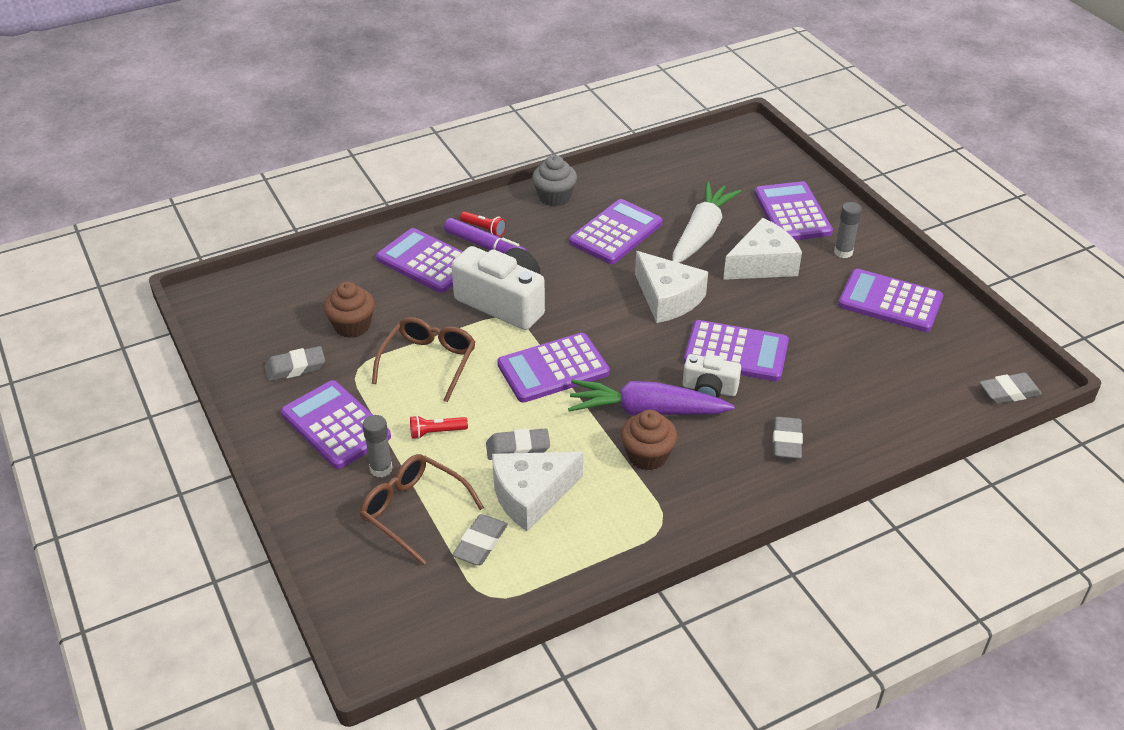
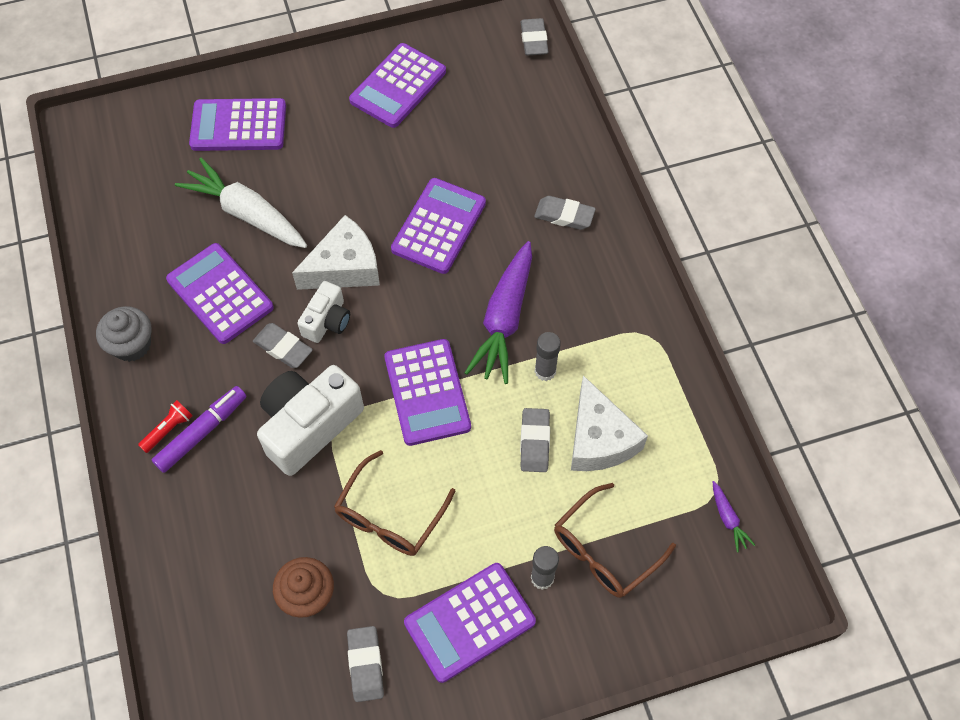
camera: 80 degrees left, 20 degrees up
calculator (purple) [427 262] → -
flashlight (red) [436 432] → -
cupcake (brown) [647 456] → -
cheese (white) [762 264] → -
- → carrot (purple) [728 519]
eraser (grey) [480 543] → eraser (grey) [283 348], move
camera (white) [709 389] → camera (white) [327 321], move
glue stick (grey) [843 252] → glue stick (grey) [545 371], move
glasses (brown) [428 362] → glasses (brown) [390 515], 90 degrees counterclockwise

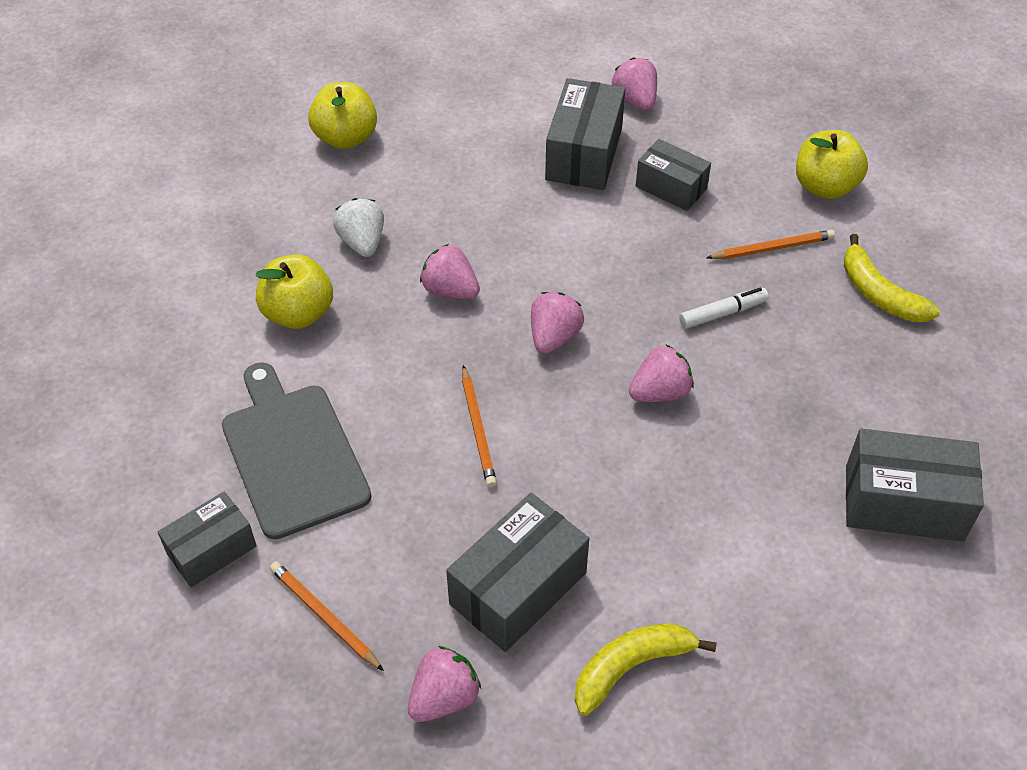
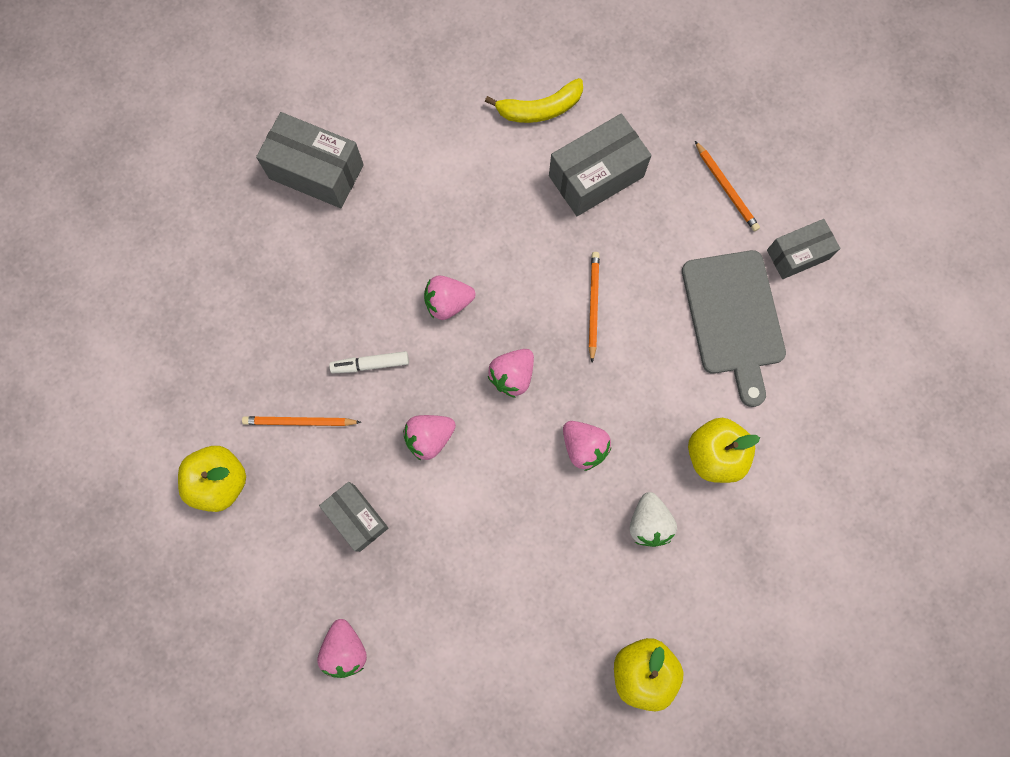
camera: 165 degrees left, 25 degrees up
box (grey) [584 154] → -
banana (yellow) [879 293] → -
strawberry (pink) [444 697] → strawberry (pink) [429 438], move

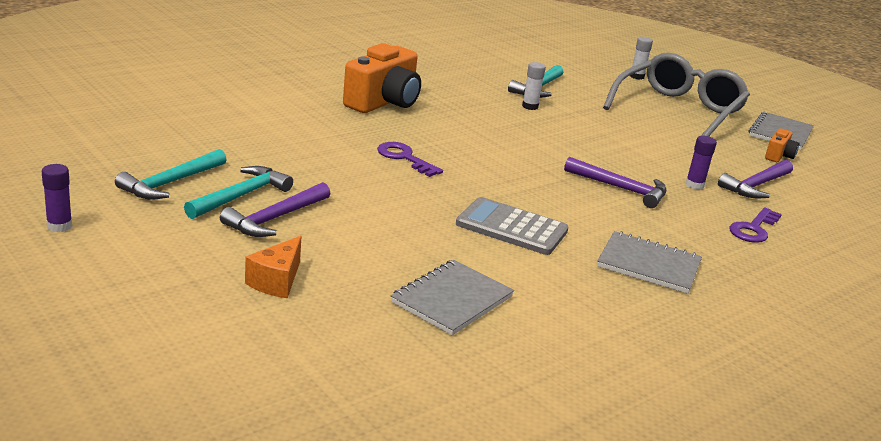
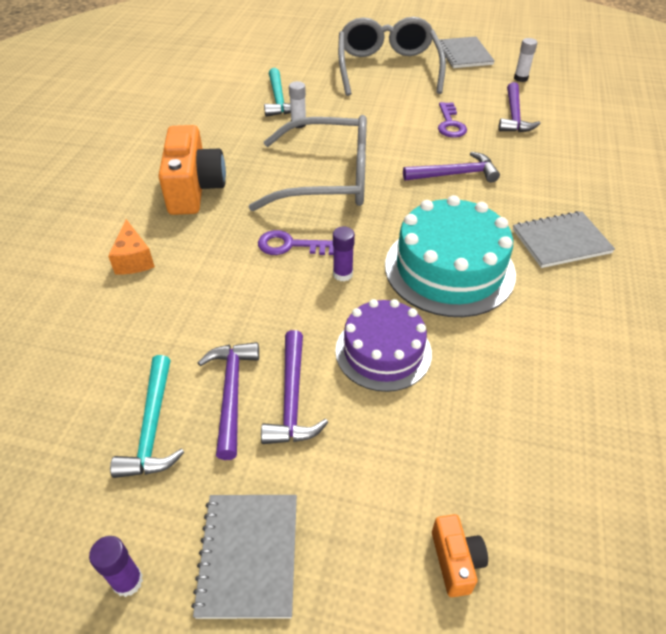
camera: 35 degrees left, 20 degrees up
- → glasses (grey) [327 179]
- → cake (purple) [383 351]
cheese (orange) [276 281] → cheese (orange) [134 260], move
notebook (grey) [452 299] → notebook (grey) [248 555], move
glue stick (white) [637 76] → glue stick (white) [520 78], move
glue stick (purple) [694 185] → glue stick (purple) [342 274], move
key (purple) [753 229] → key (purple) [450 124], move
camera (orange) [778 156] → camera (orange) [456 561], move
calculator (grey) [511 227] → cake (turquoise) [449 269]
hammer (turquoise) [241 196] → hammer (purple) [231 393]

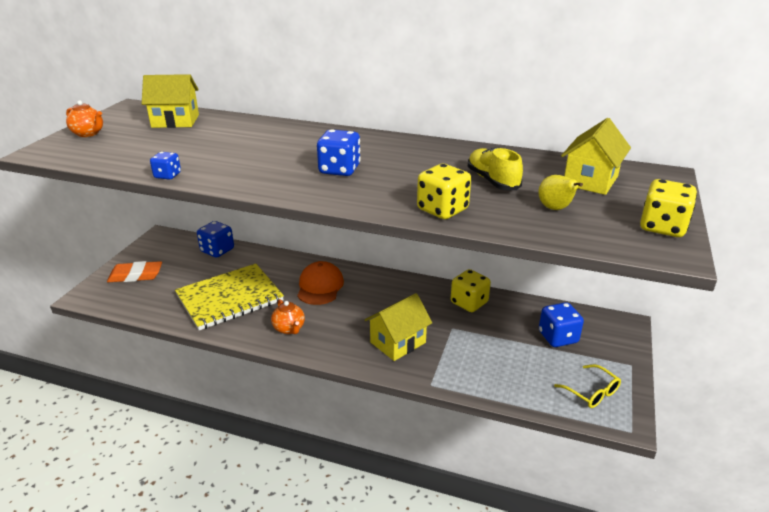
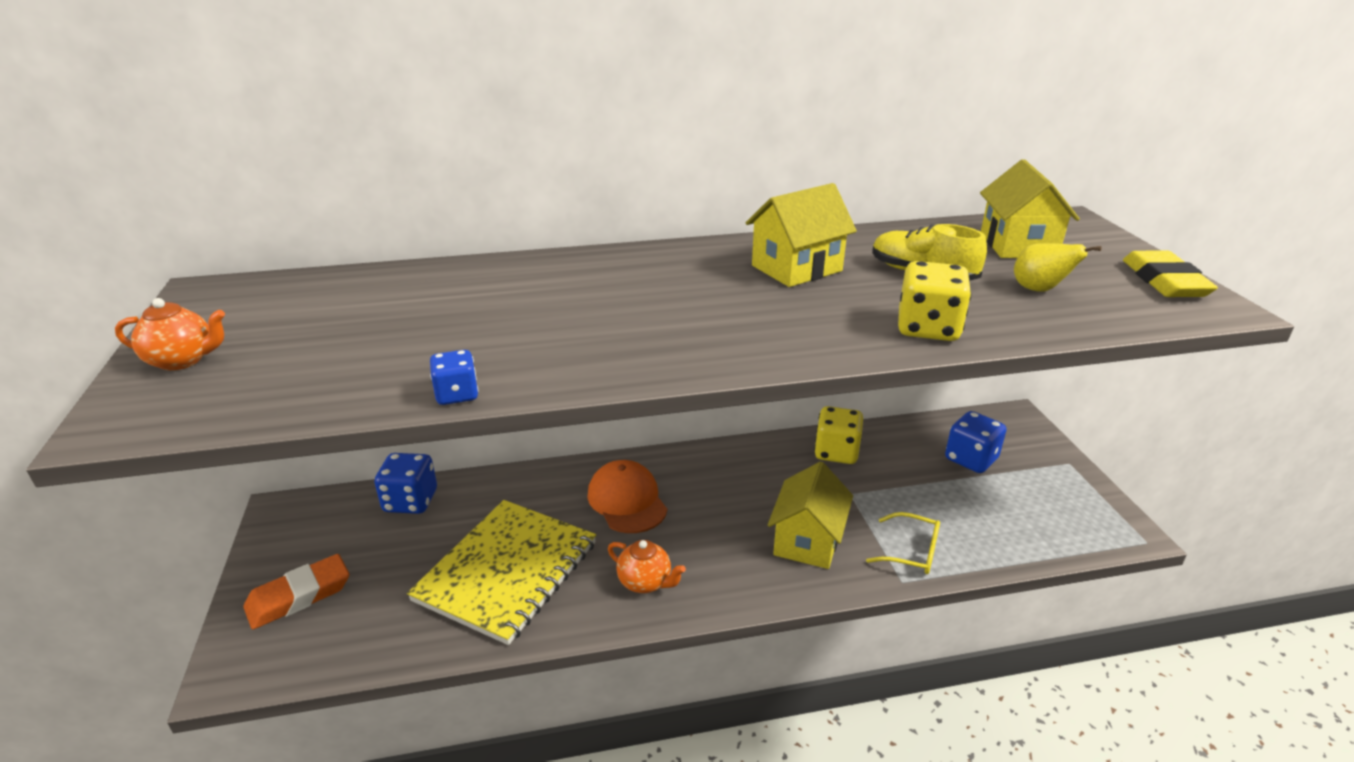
camera: 30 degrees left, 0 degrees up
dice (blue) [339 170] → -
house (yellow) [175 121] → house (yellow) [796 268], move
glasses (yellow) [591 392] → glasses (yellow) [910 551], move
dice (yellow) [662 227] → eraser (yellow) [1164 281]

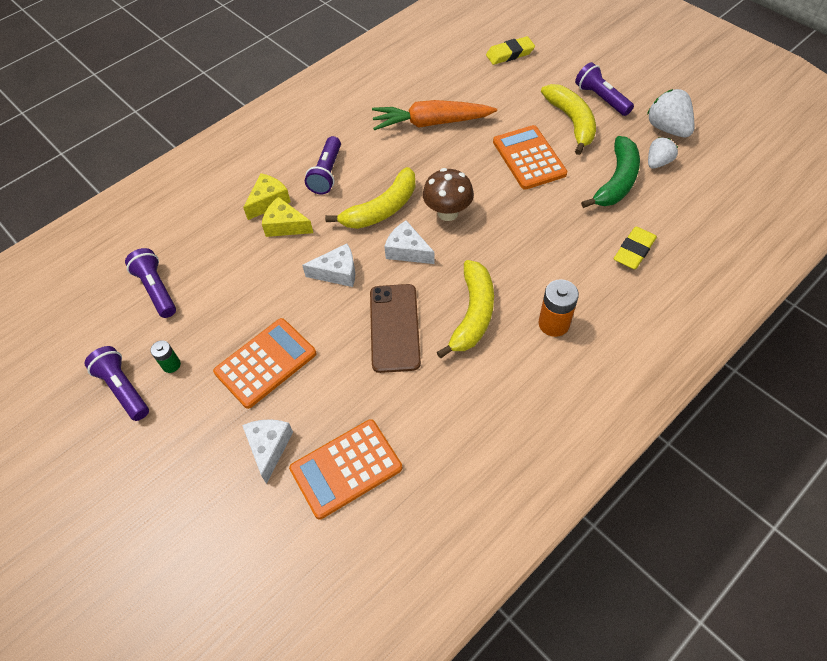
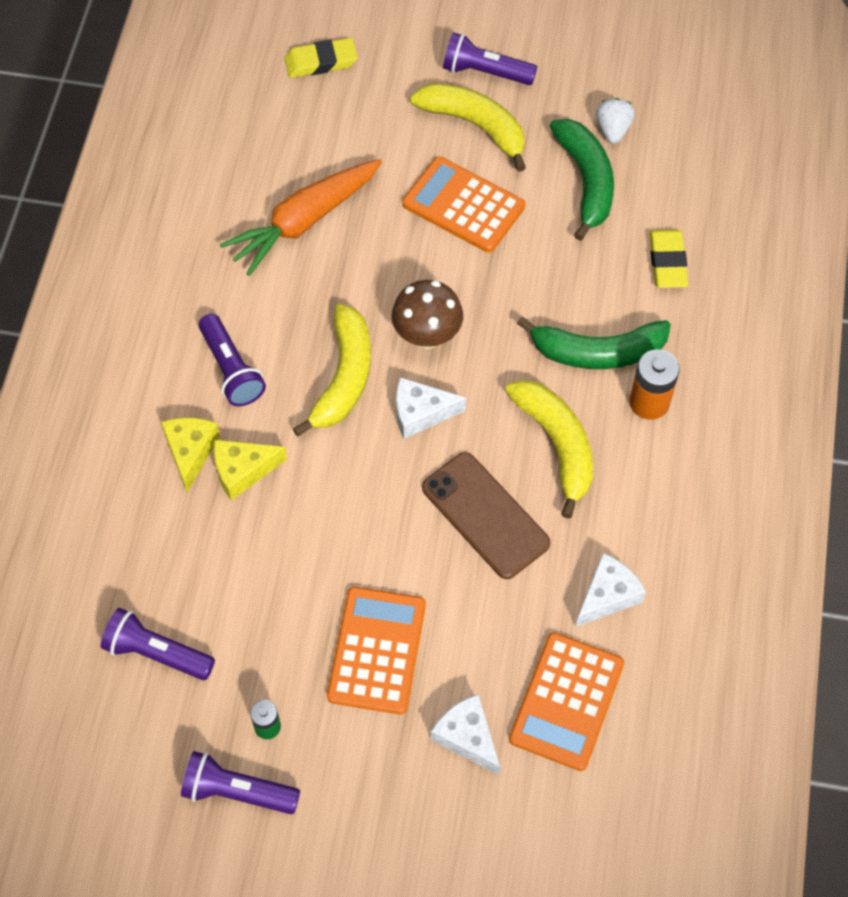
camera: 40 degrees left, 5 degrees up
strawberry (white) [667 128] → -
- → banana (green) [597 352]
cheese (white) [337 272] → cheese (white) [607 596], move
eraser (yellow) [510 54] → eraser (yellow) [321 62], 45 degrees clockwise

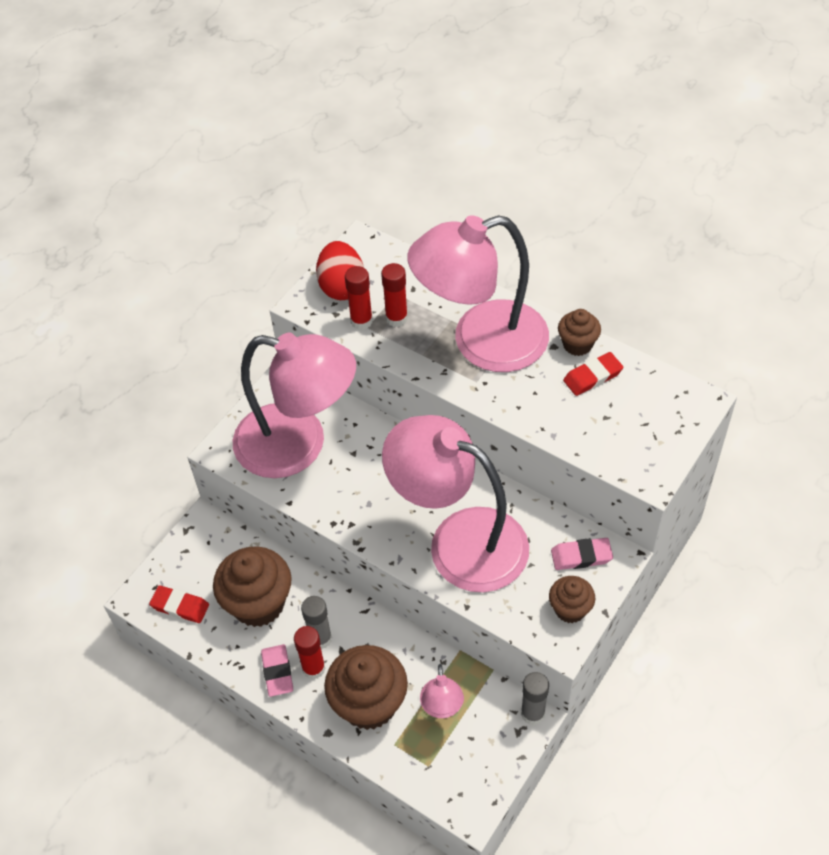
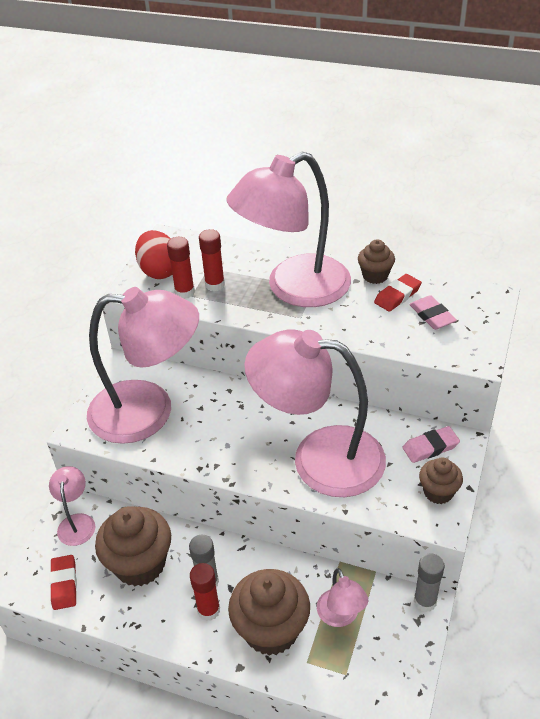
camera: 15 degrees left, 10 degrees down
- → lamp (pink) [77 522]
eraser (pink) [277 672] → eraser (pink) [432 315], move
eraser (red) [180 606] → eraser (red) [64 584], 75 degrees clockwise

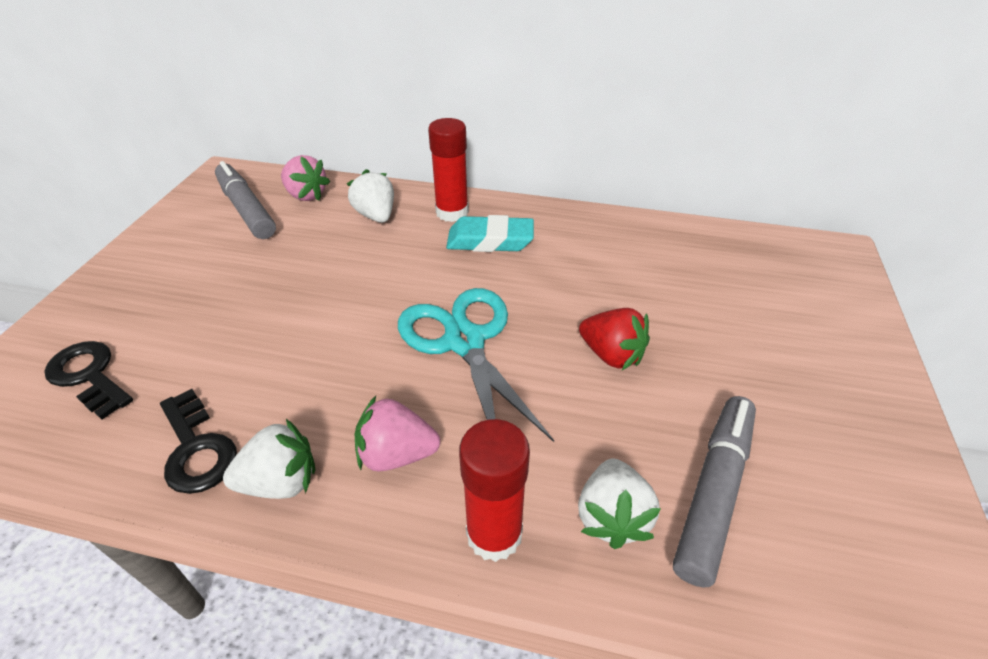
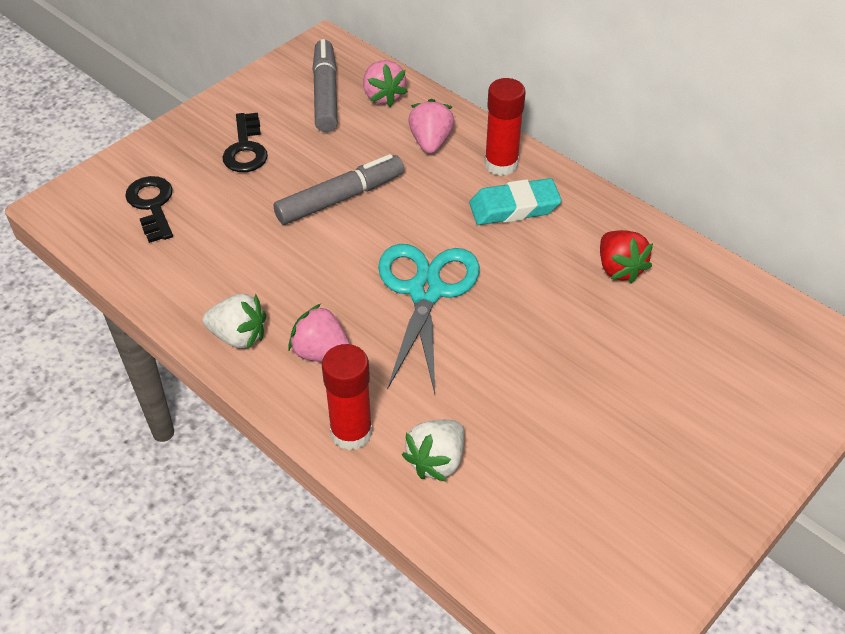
camera: 30 degrees right, 5 degrees up
key (black) [197 448] → key (black) [246 149], move
strawberry (red) [611 355] → strawberry (red) [619 268], move
marker (grey) [713 492] → marker (grey) [340 198], move
strawberry (white) [376 216] → strawberry (pink) [431 142]
eraser (turquoise) [490 241] → eraser (turquoise) [514 208], 45 degrees counterclockwise

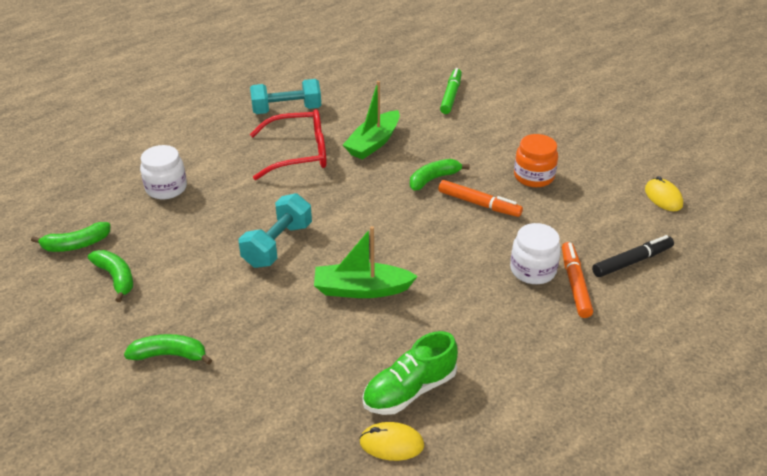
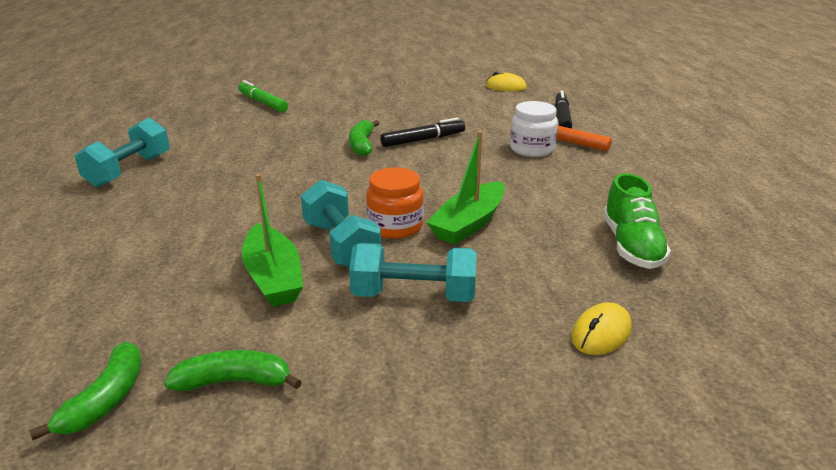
camera: 55 degrees left, 10 degrees down
banana (green) [170 355] → -
jar (white) [166 188] → -
glasses (red) [298 154] → -
- → dumbbell (turquoise) [414 295]
boat (green) [373 143] → boat (green) [273 278], move
mouse (yellow) [391 444] → mouse (yellow) [601 333], move
jar (orange) [533 176] → jar (orange) [395 226], move
marker (orange) [479 204] → marker (black) [423 140]

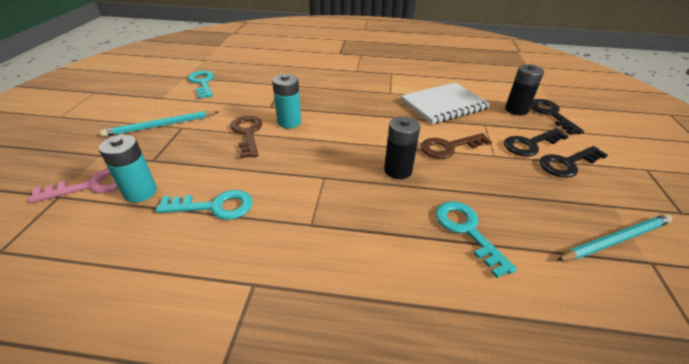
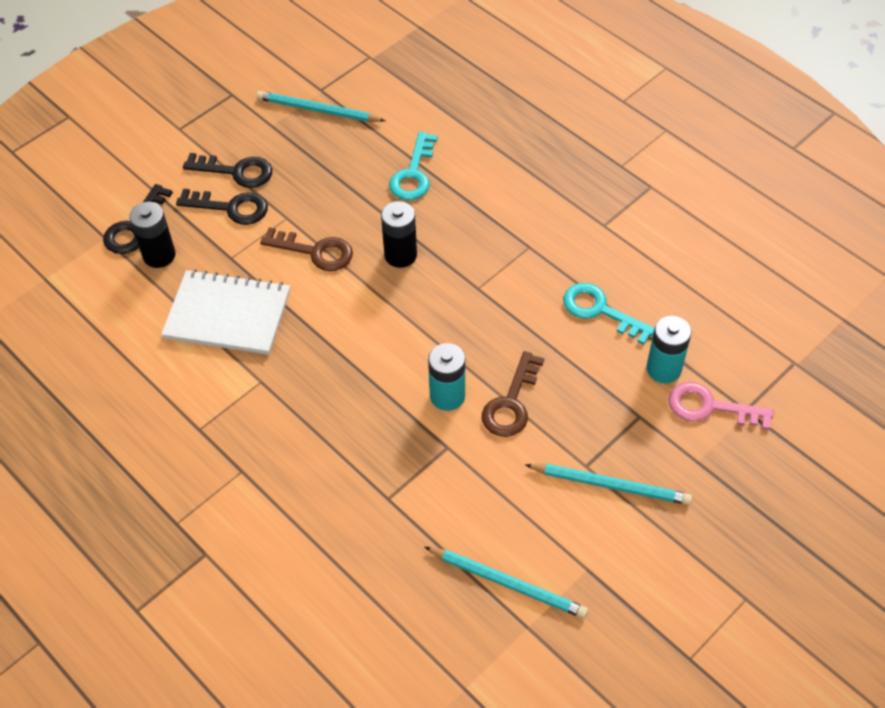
camera: 140 degrees left, 15 degrees up
key (turquoise) [202 83] → pencil (turquoise) [507 583]

